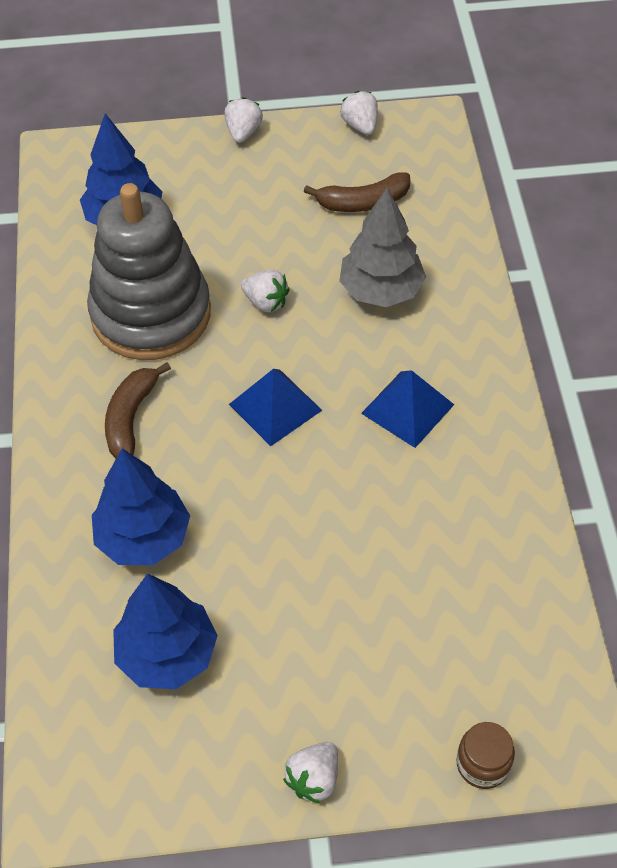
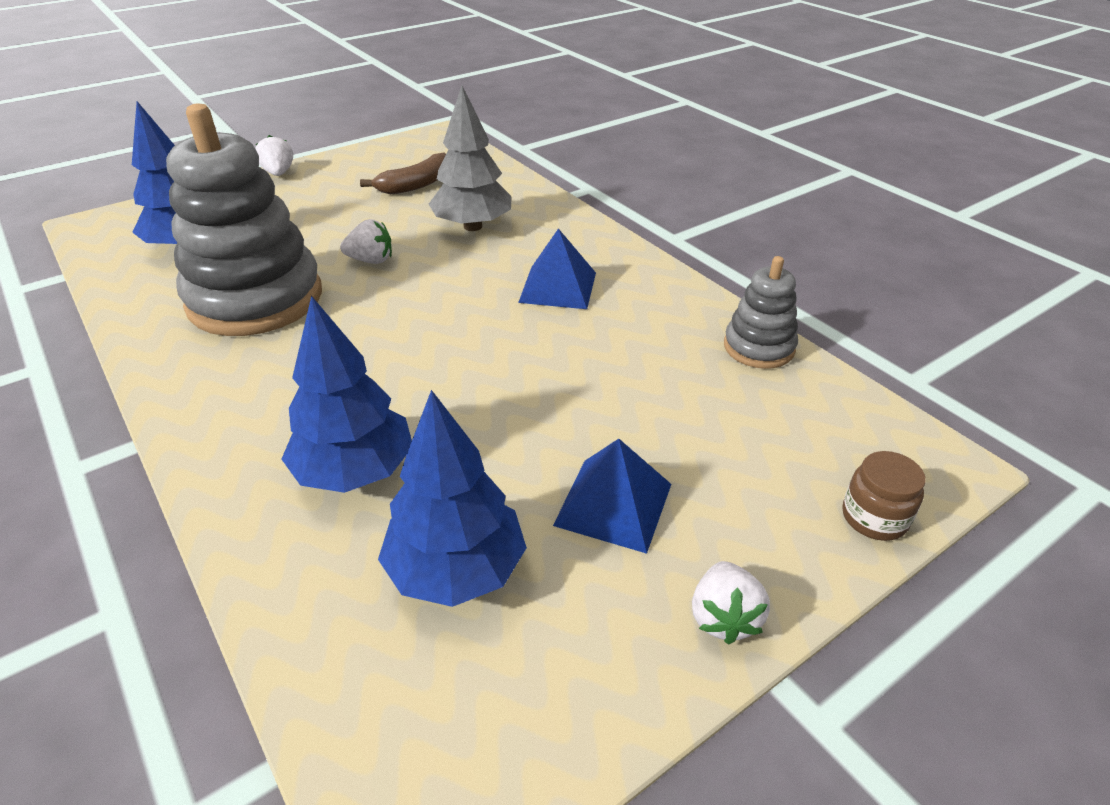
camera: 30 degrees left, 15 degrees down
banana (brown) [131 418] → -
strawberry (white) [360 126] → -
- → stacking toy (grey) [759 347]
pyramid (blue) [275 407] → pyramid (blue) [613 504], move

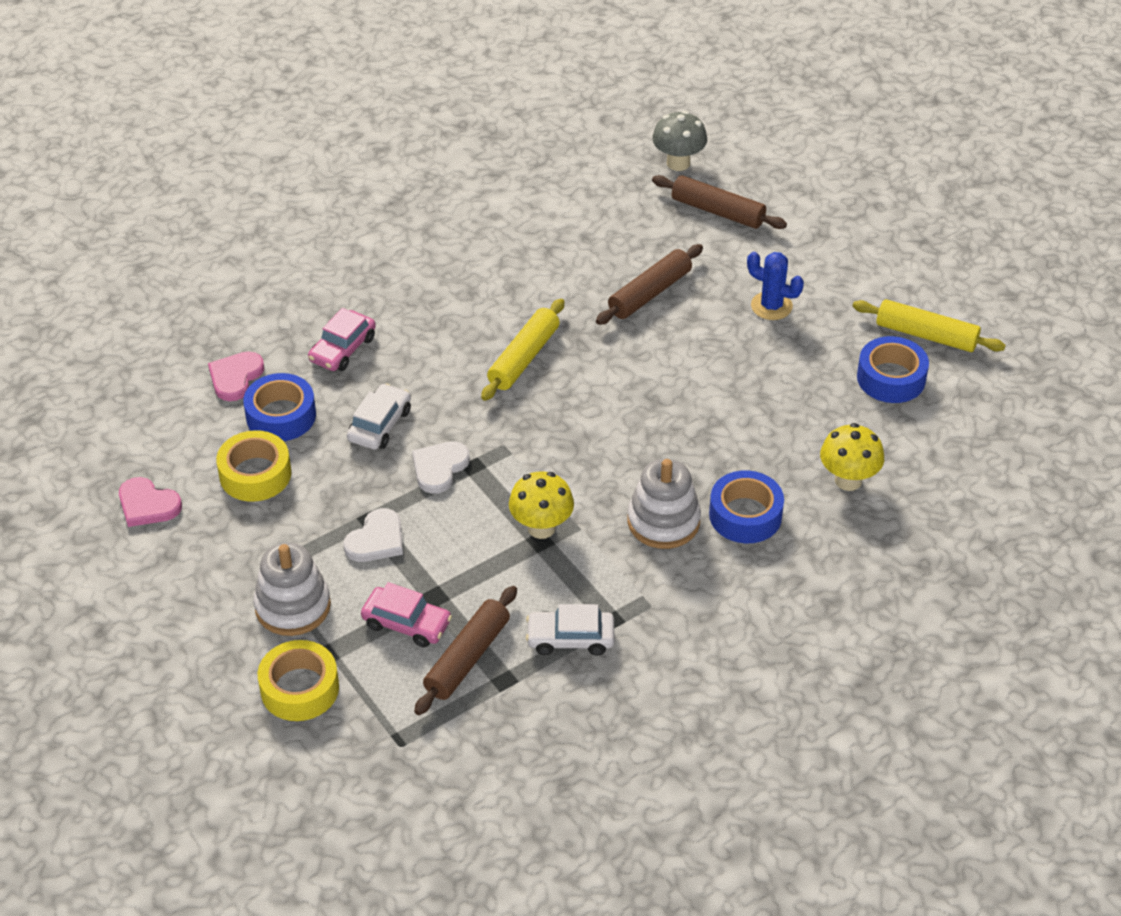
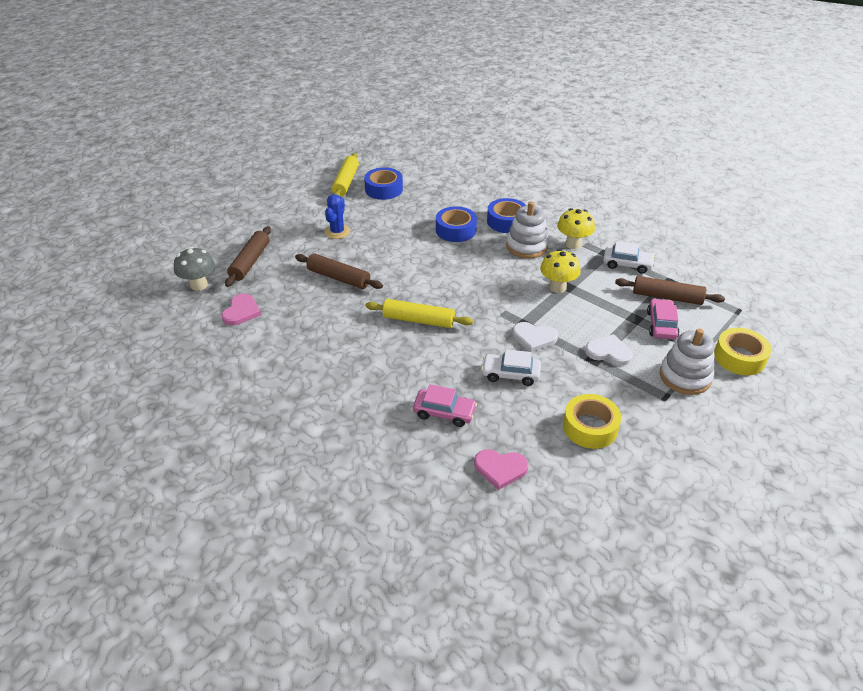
camera: 105 degrees left, 5 degrees down
heart (pink) [147 505] → heart (pink) [241 311], move
tape (blue) [281 416] → tape (blue) [455 230], move
mushroom (yellow) [848 480] → mushroom (yellow) [573 244], move
car (white) [570 638] → car (white) [627 264], 60 degrees counterclockwise

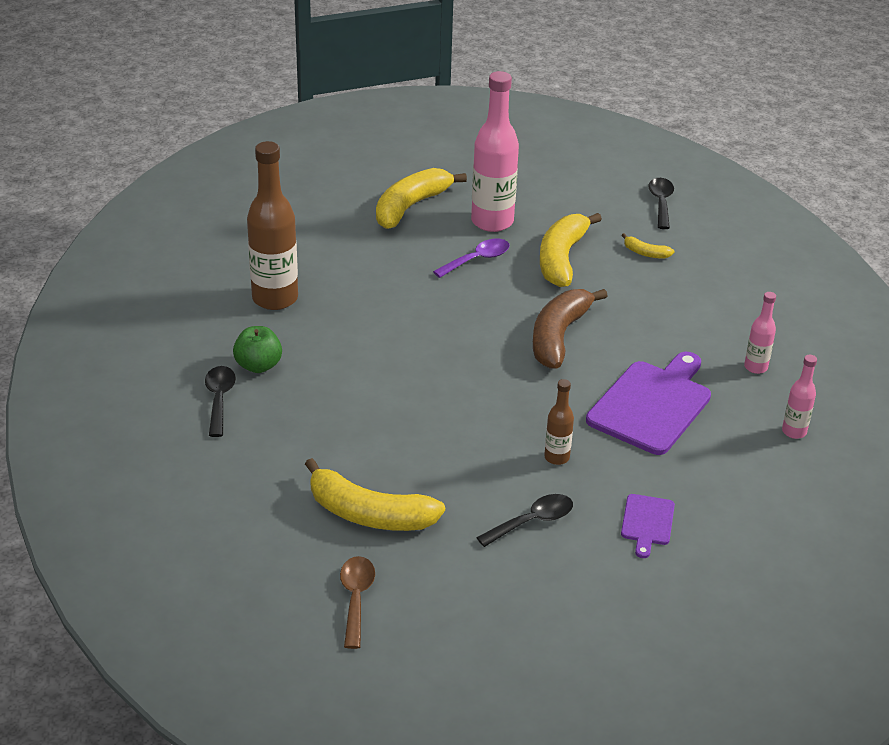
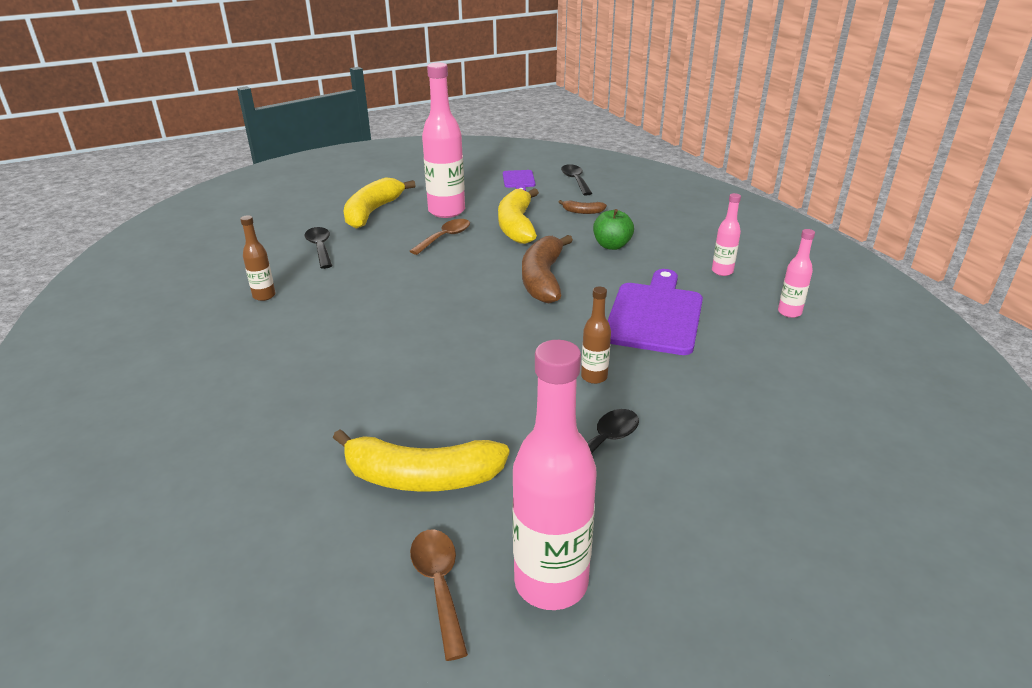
camera: 15 degrees left, 5 degrees down
- → bottle (pink) [551 582]
spoon (black) [219 399] → spoon (black) [320 248], move
apple (green) [258 366] → apple (green) [612 245], move
cutting board (purple) [647 522] → cutting board (purple) [519 180], move
spoon (purple) [477 259] → spoon (brown) [445 237]
banana (yellow) [645 253] → banana (brown) [582 212]
bottle (brown) [275 298] → bottle (brown) [264 296], x0.49

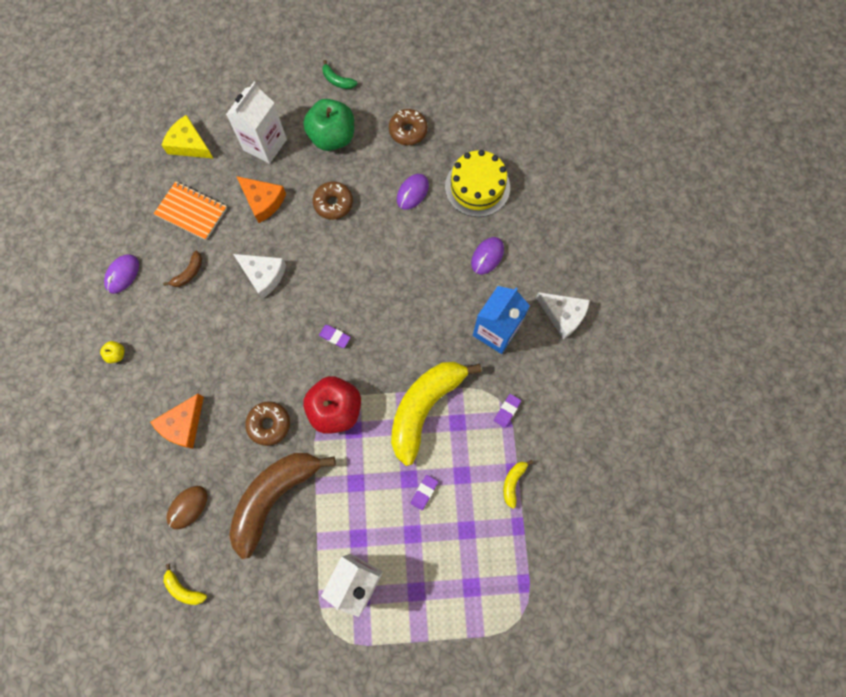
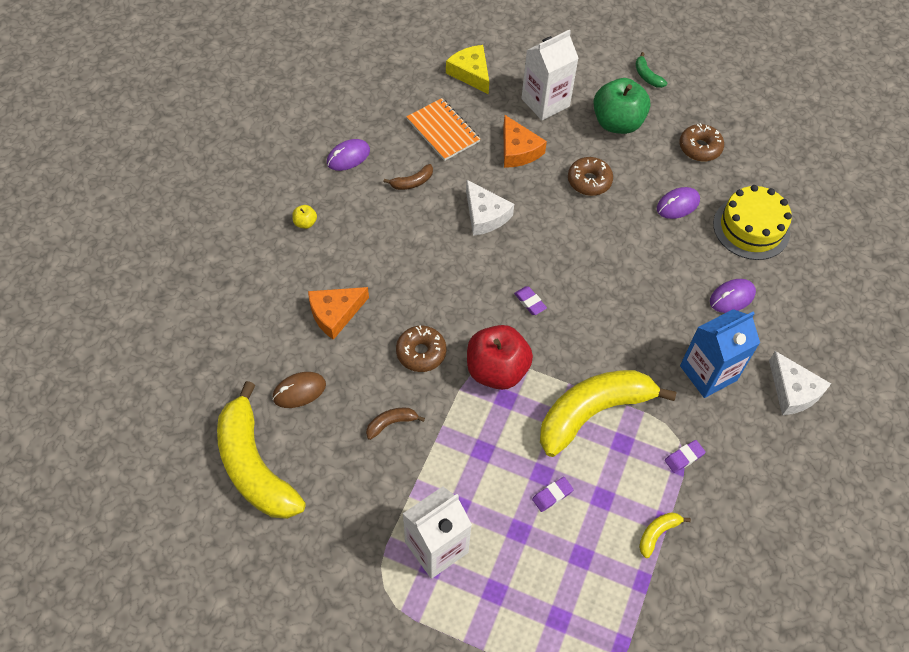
camera: 25 degrees right, 15 degrees down
banana (yellow) [184 589] → banana (yellow) [255 466], x2.48
banana (brown) [274 497] → banana (brown) [391 423], x0.40

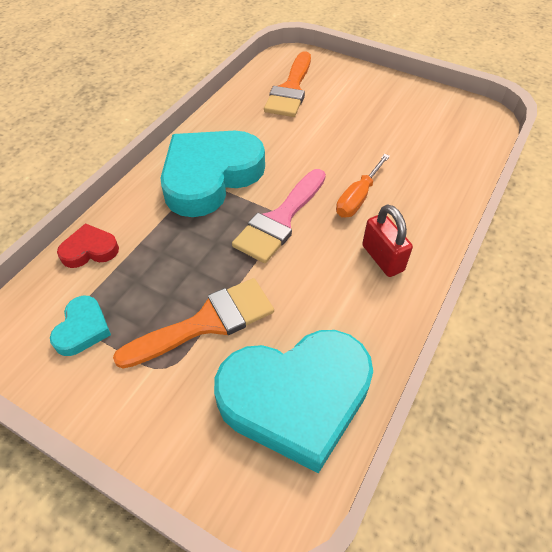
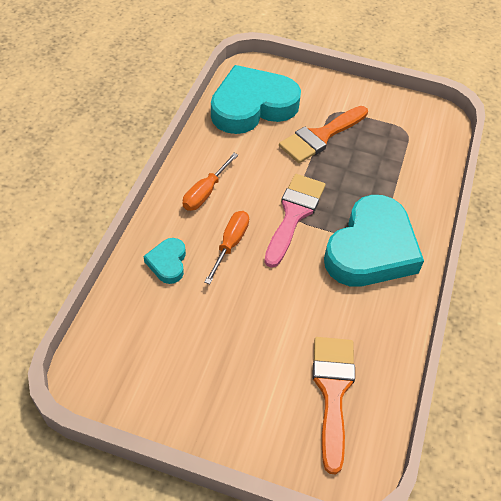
camera: 165 degrees right, 0 degrees up
heart (red) [90 250] → -
heart (turquoise) [82 329] → heart (turquoise) [167 263], move
padlock (red) [382 258] → screwdriver (orange) [205 192]

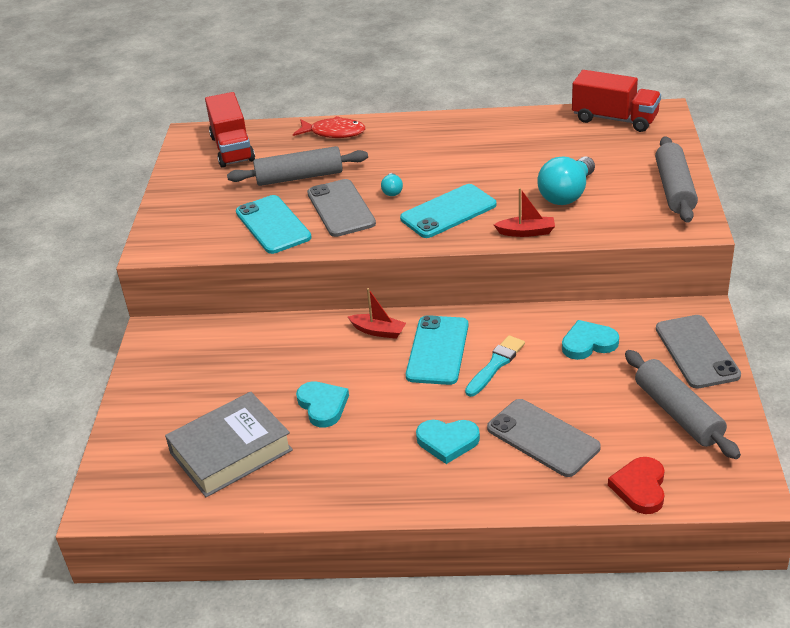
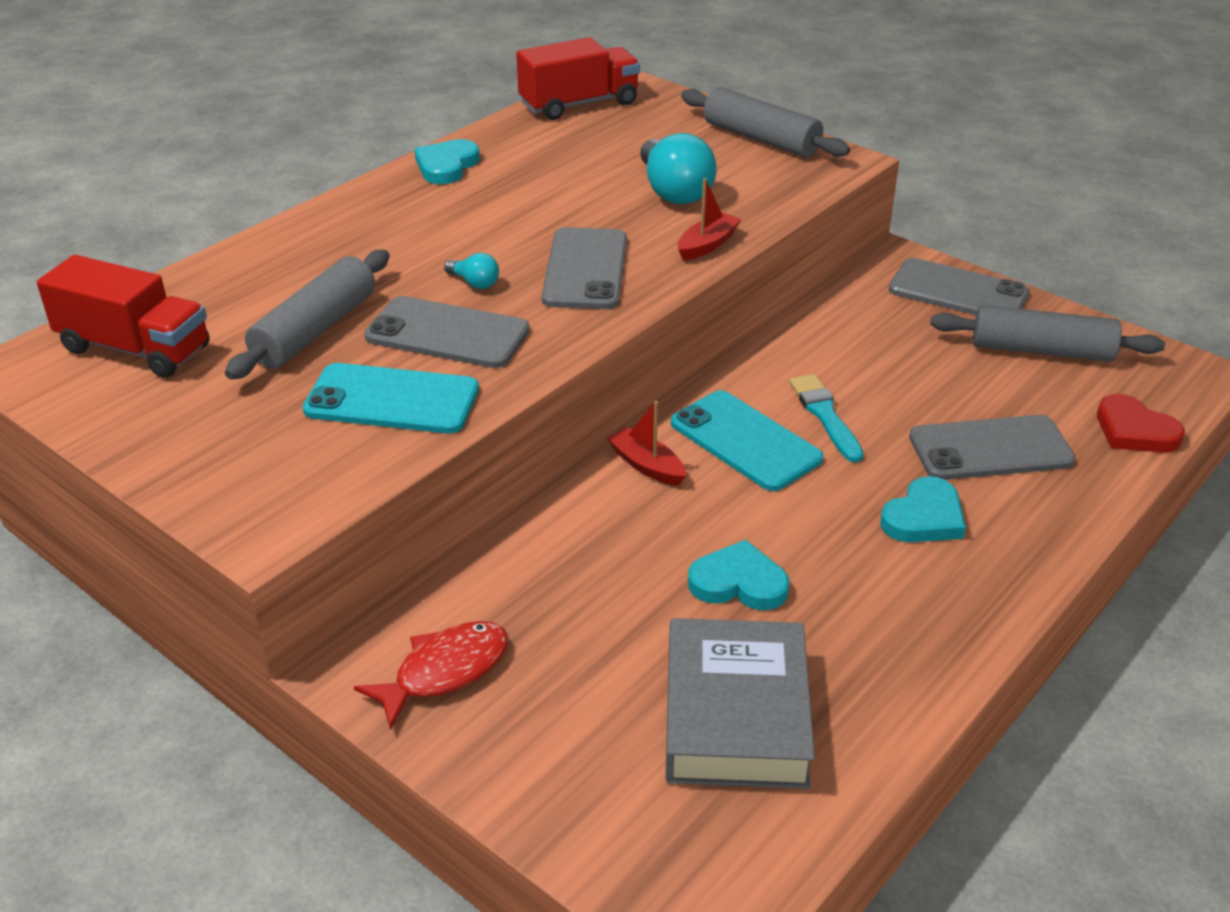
camera: 55 degrees left, 0 degrees up
fish (red) [334 133] → fish (red) [444 671], move
heart (turquoise) [588 343] → heart (turquoise) [446 166], move
phone (turquoise) [448 212] → phone (grey) [585 269]
boat (red) [378 331] → boat (red) [646 465], 105 degrees counterclockwise

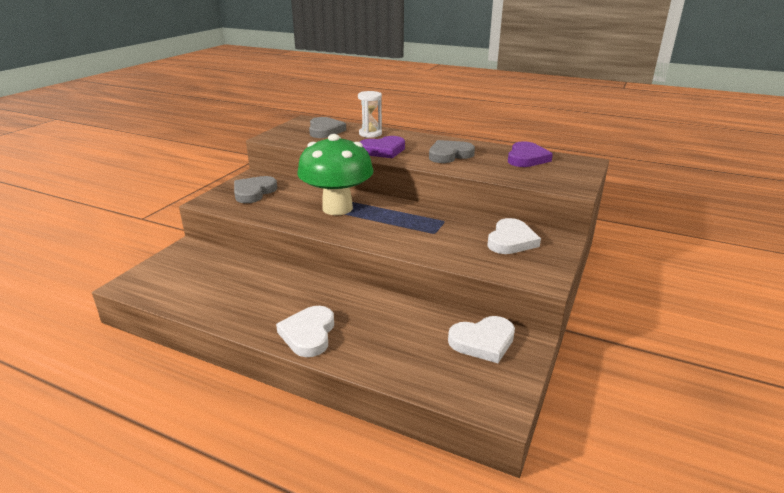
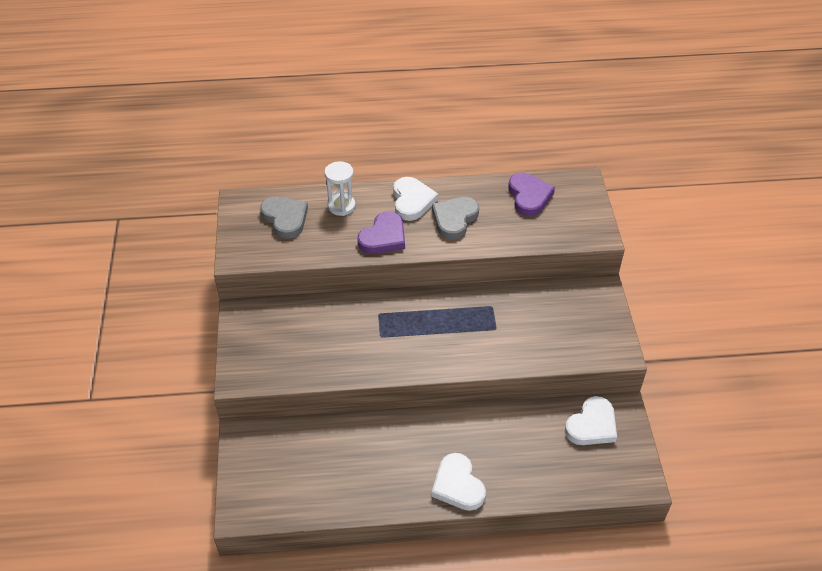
camera: 30 degrees left, 20 degrees up
heart (grey) [254 192] → -
mushroom (green) [337 208] → -
heart (white) [511 240] → heart (white) [412 201], move

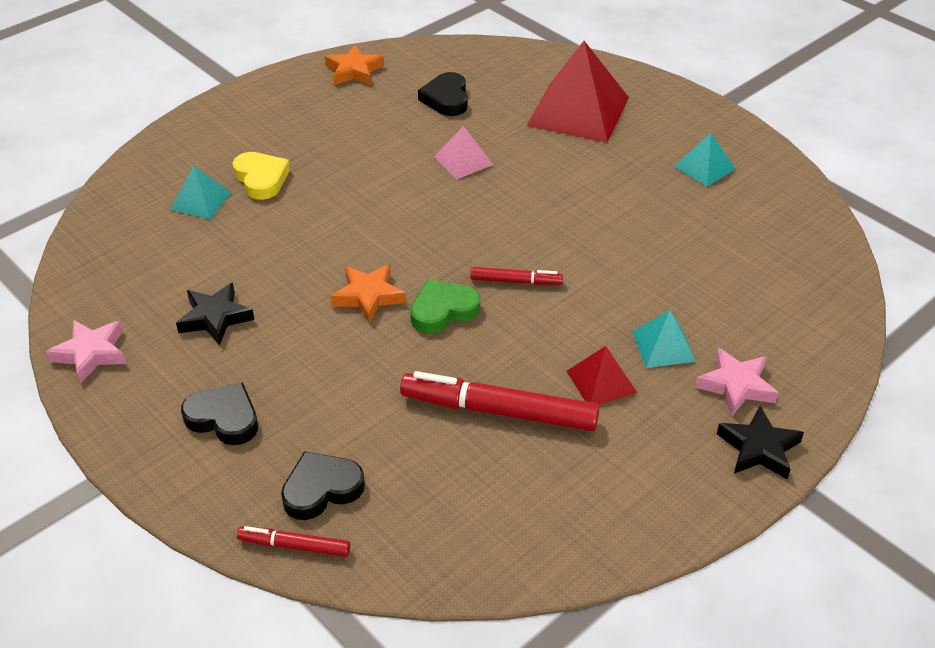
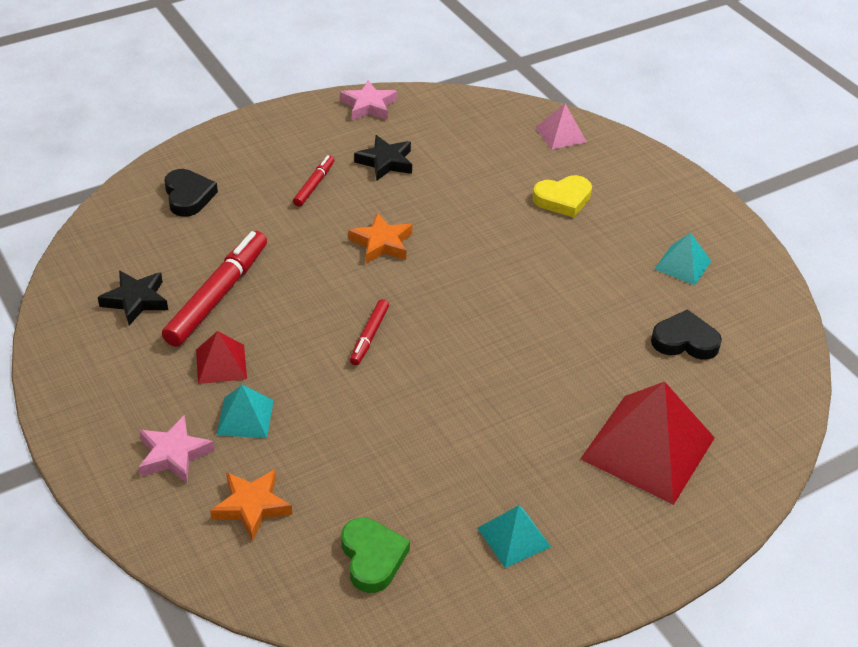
camera: 100 degrees right, 0 degrees up
heart (black) [224 418] → -
pyramid (turquoise) [201 200] → pyramid (turquoise) [683 265], move
marker (red) [294 546] → marker (red) [314 185], move
star (orange) [354 71] → star (orange) [252 506], move
heart (green) [443 310] → heart (green) [372 557], move
pyramid (pink) [463 160] → pyramid (pink) [561 134], move
star (black) [758 448] → star (black) [136 300], move

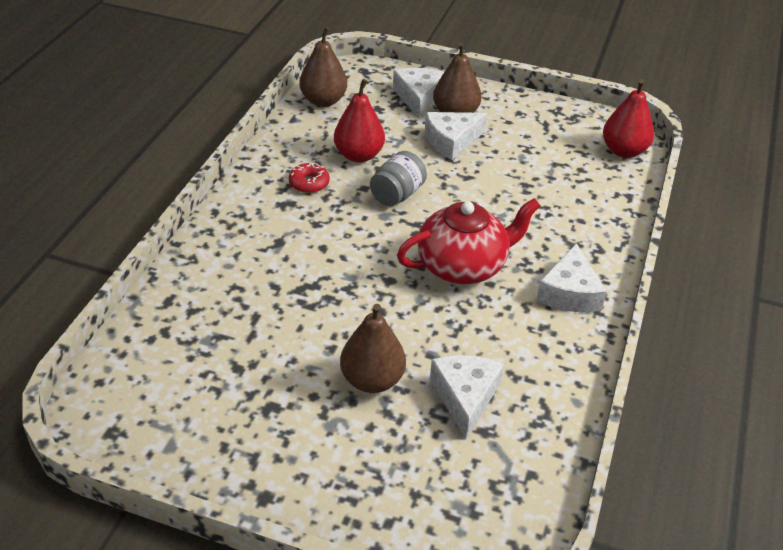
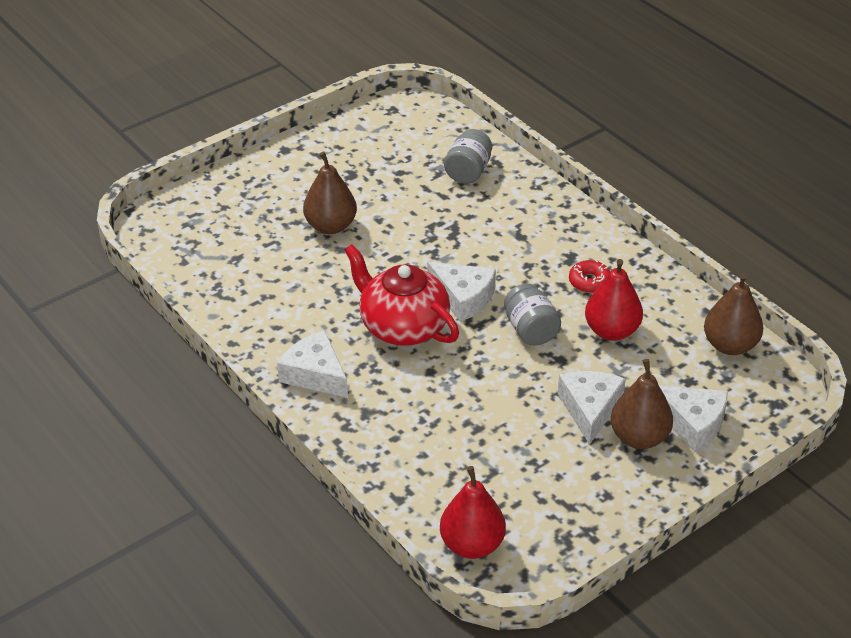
camera: 125 degrees right, 0 degrees up
- → jar (grey) [468 171]
cheese (white) [465 397] → cheese (white) [463 297], move
teapot (red) [463 266] → teapot (red) [402 326], 120 degrees clockwise

